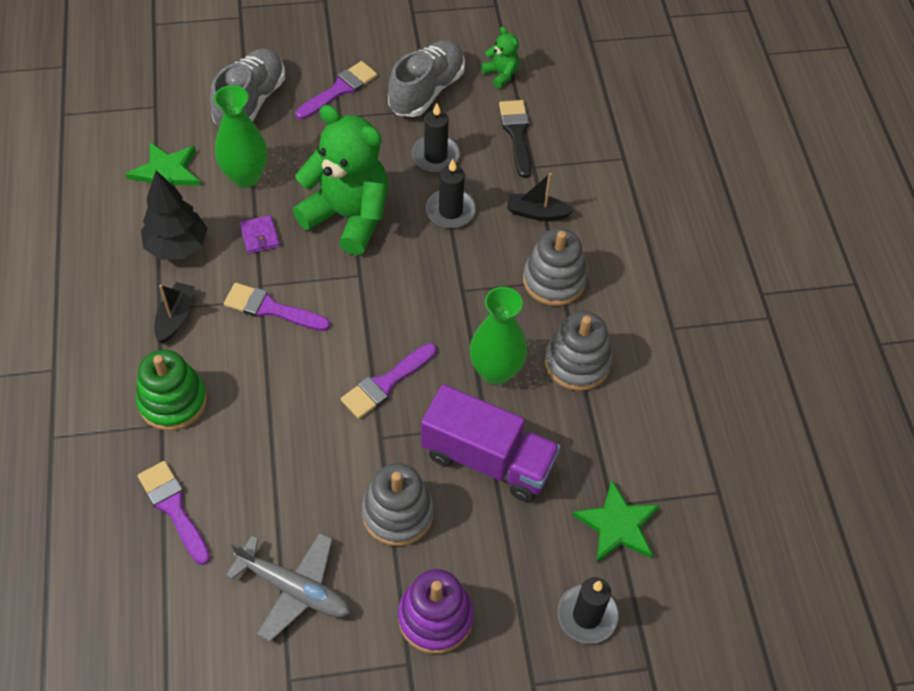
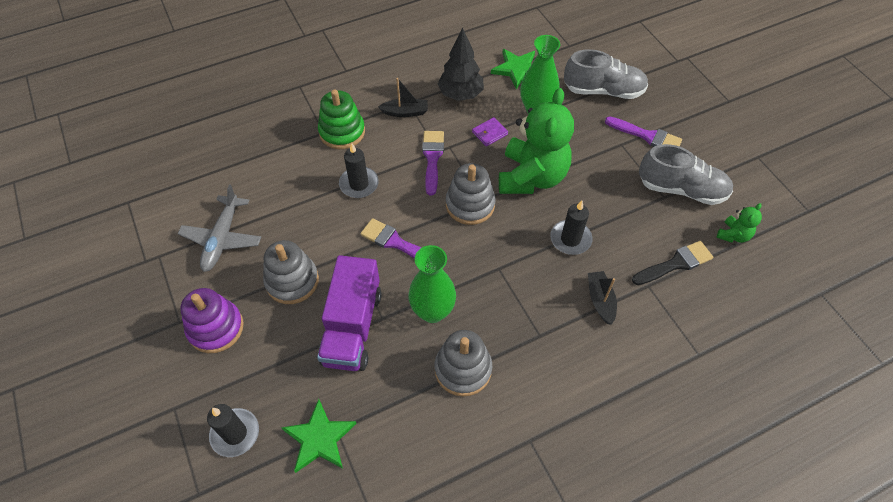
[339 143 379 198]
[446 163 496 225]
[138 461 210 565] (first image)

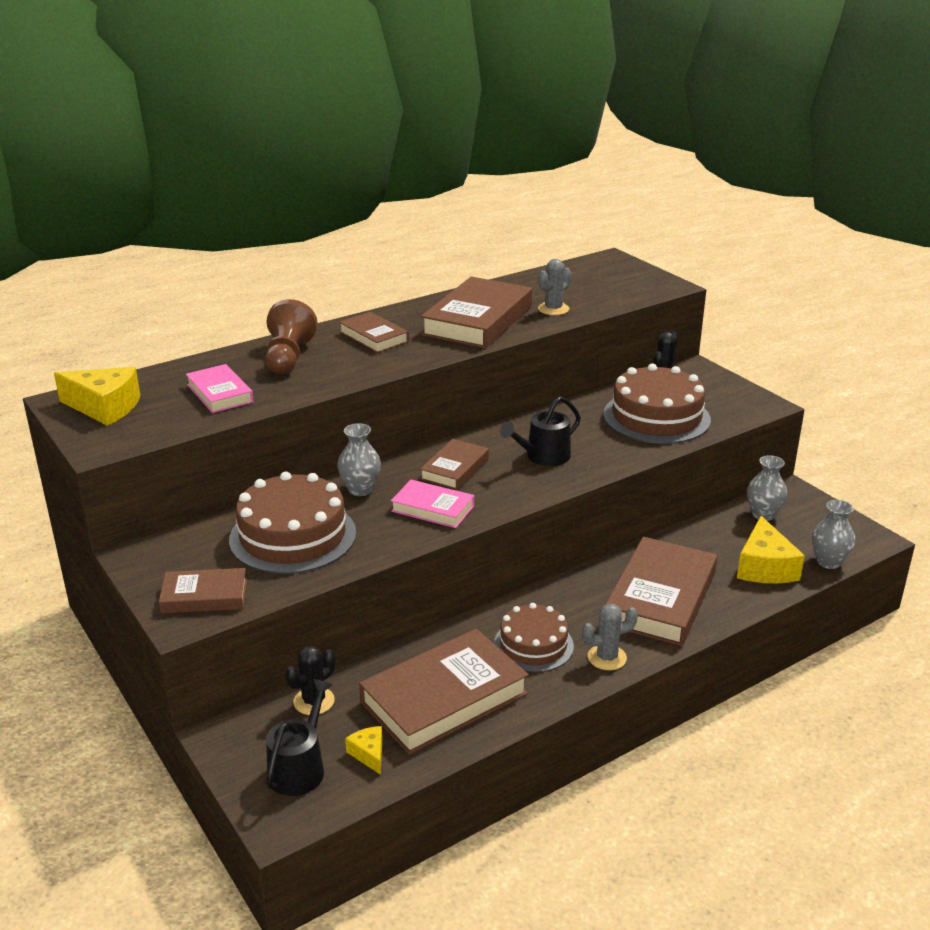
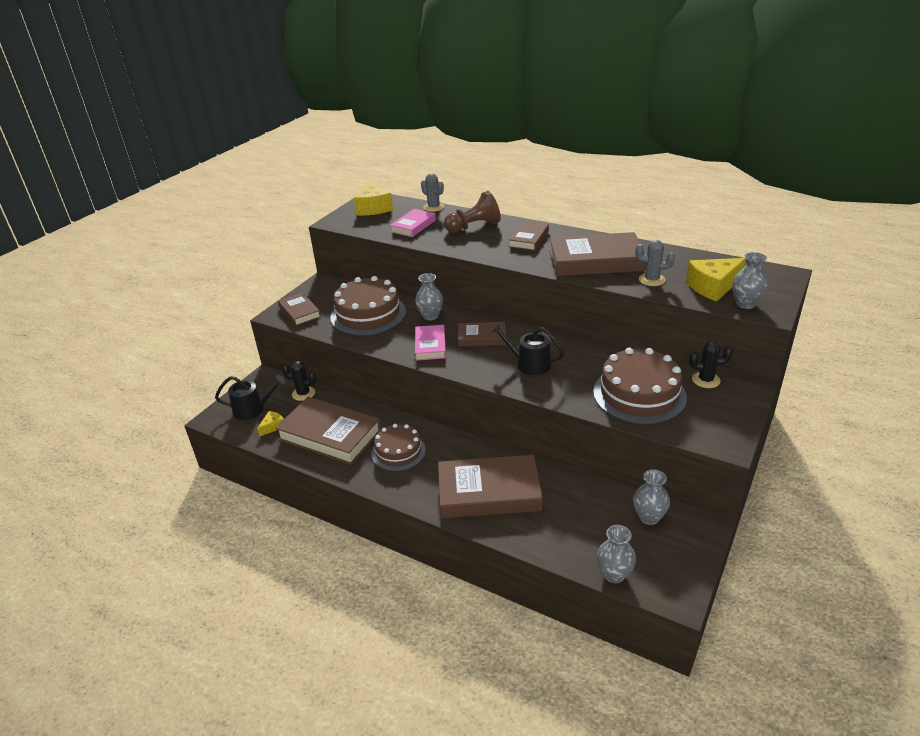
[421 173 444 212]
[686 258 746 302]
[732 252 768 309]

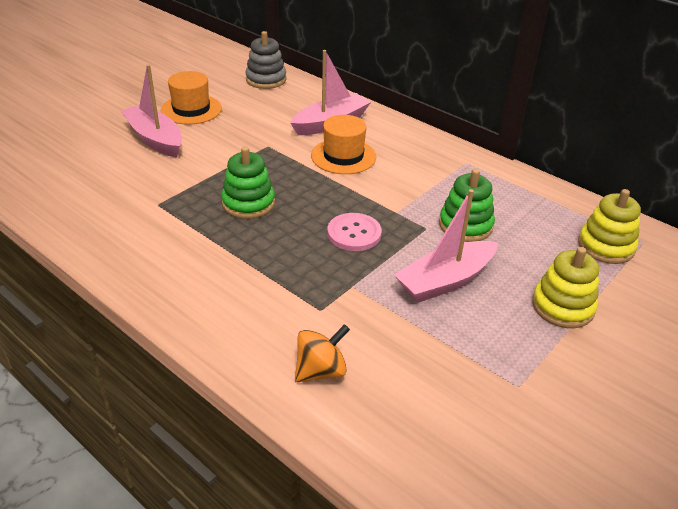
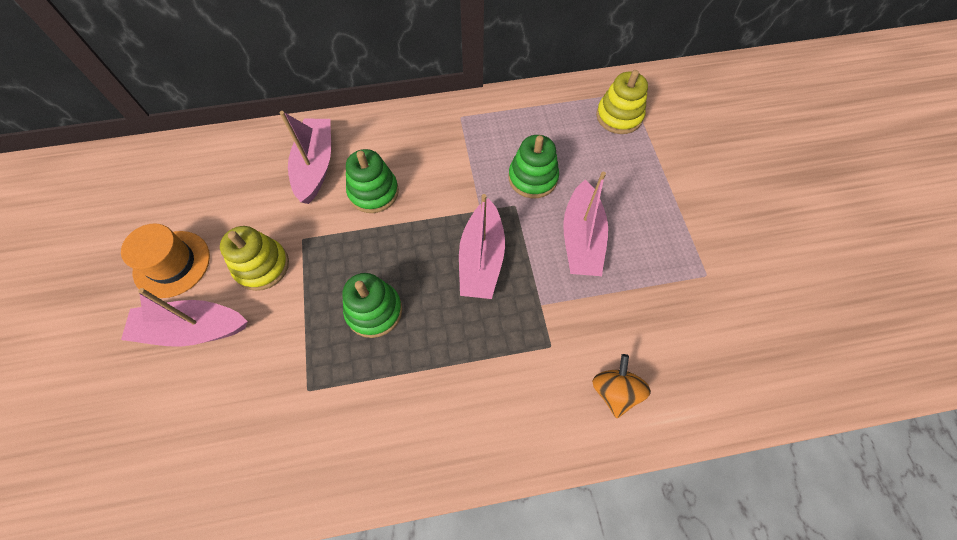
[220 226 289 291]
[346 149 399 213]
[459 194 505 299]
[245 31 286 89] (first image)

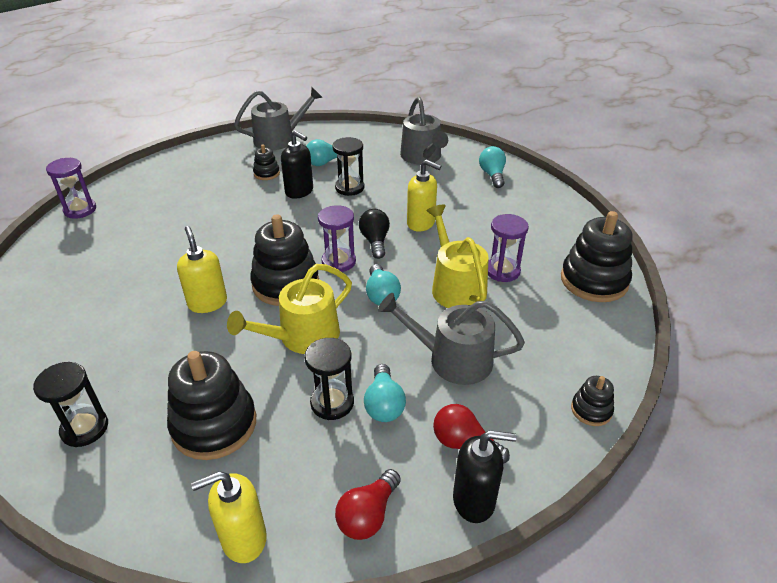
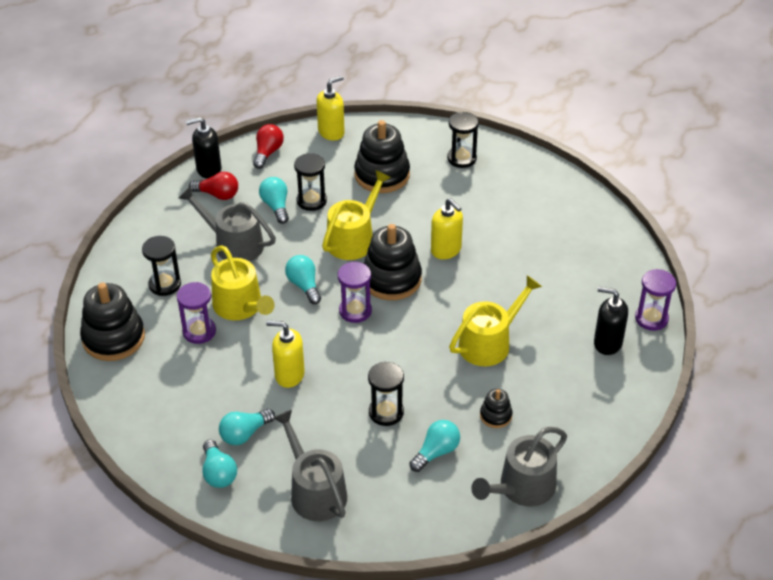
[142 236 181 296]
[179 186 276 262]
[219 409 275 445]
[449 275 542 366]
[594 287 628 355]
[359 209 390 259] (first image)
[571 376 614 426] (first image)

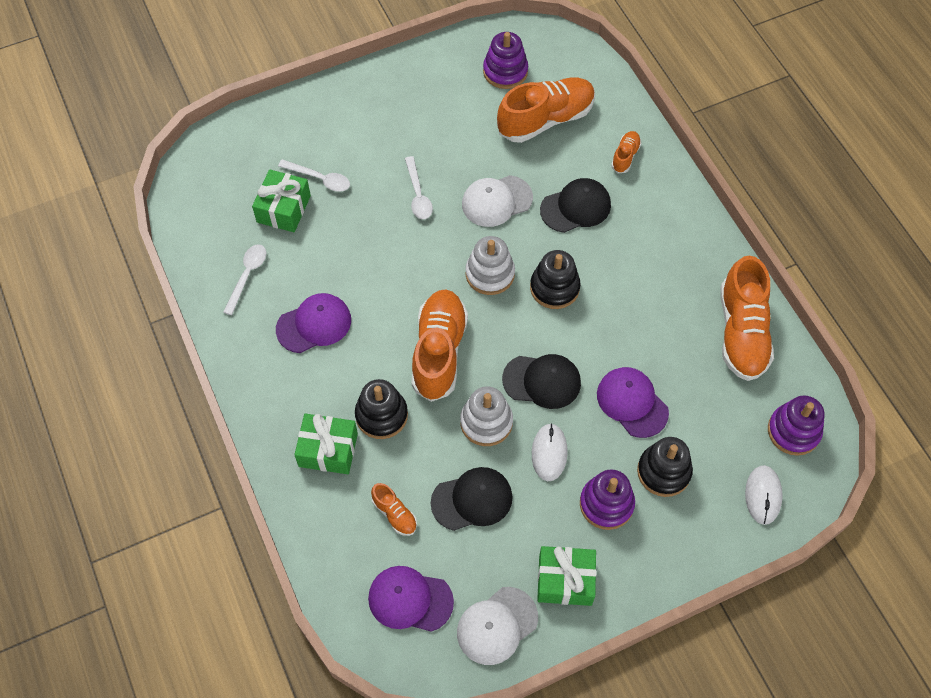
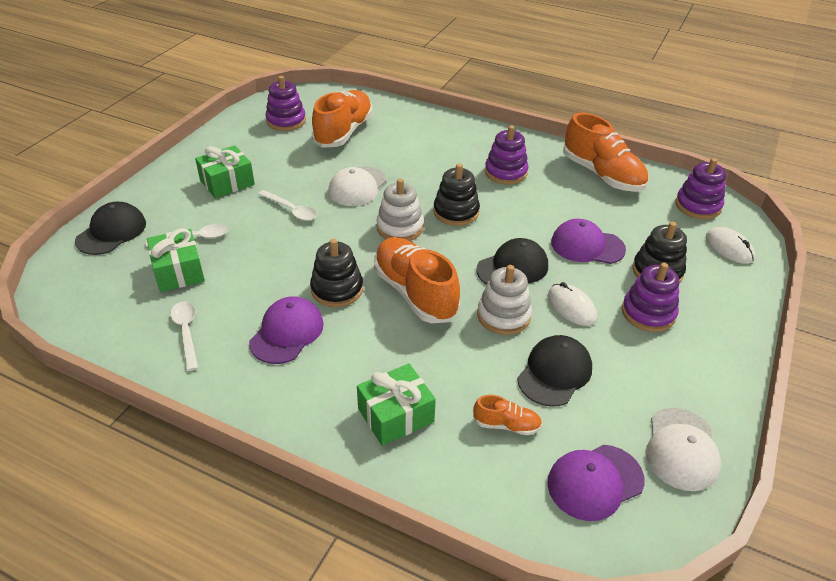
[75 202 146 255]
[195 145 255 198]
[310 239 363 307]
[485 125 529 185]
[611 131 641 173] (first image)

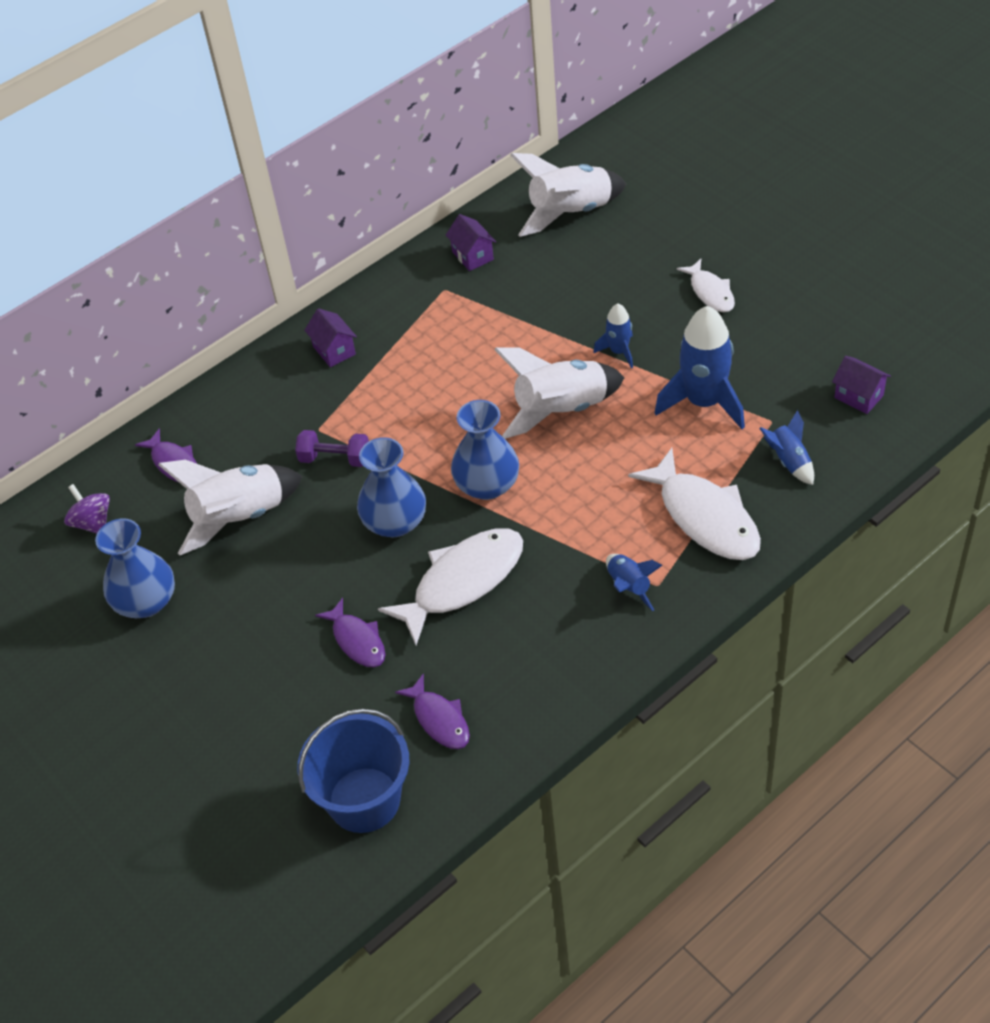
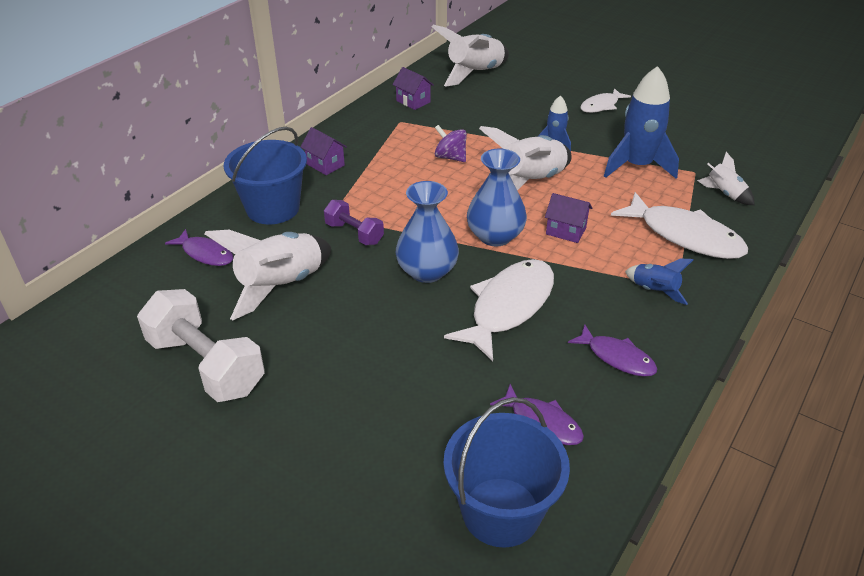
[137 289 265 402]
[224 127 307 224]
[324 200 384 245]
[435 125 467 162]
[545 193 592 243]
[568 324 657 377]
[580 88 631 113]
[697 152 755 205]

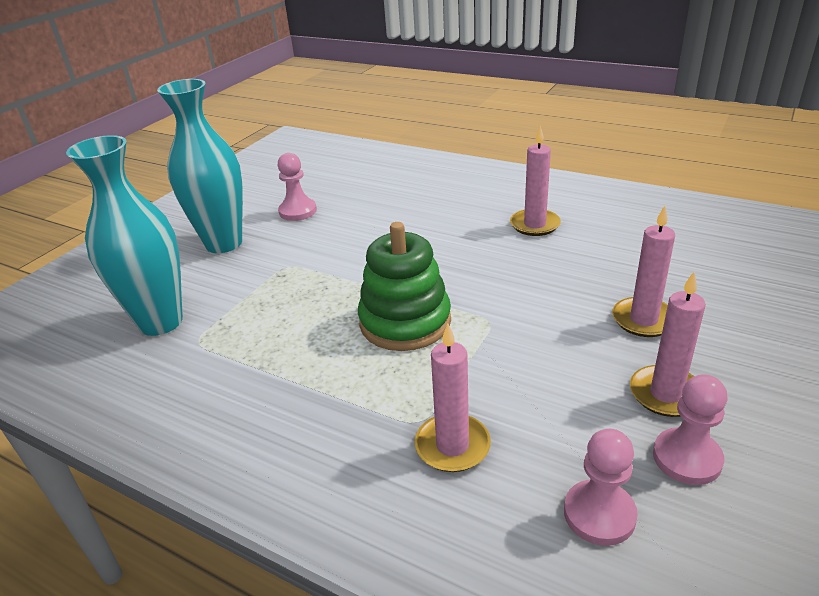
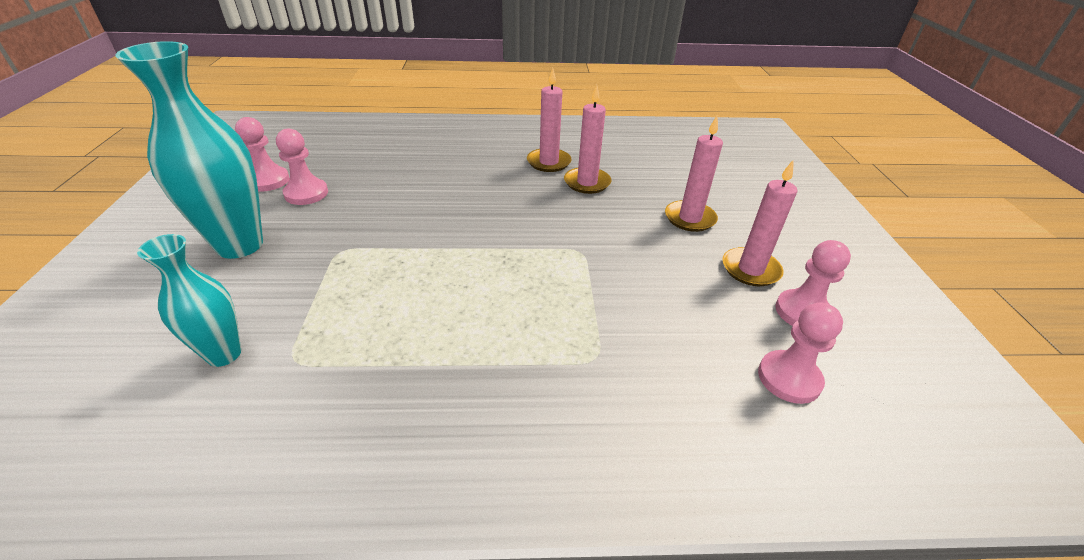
[137 234 241 367]
[235 117 290 192]
[564 85 611 194]
[358 222 451 351] (first image)

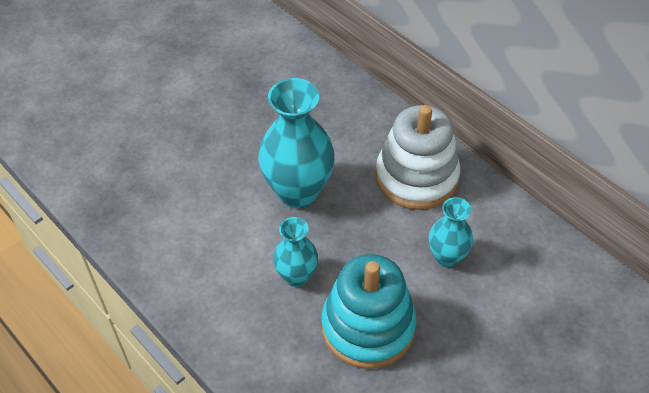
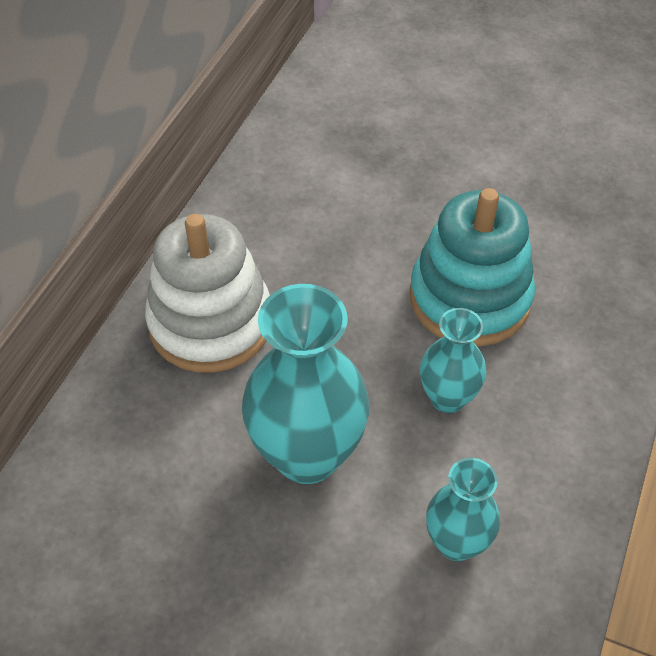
[426 458 500 561]

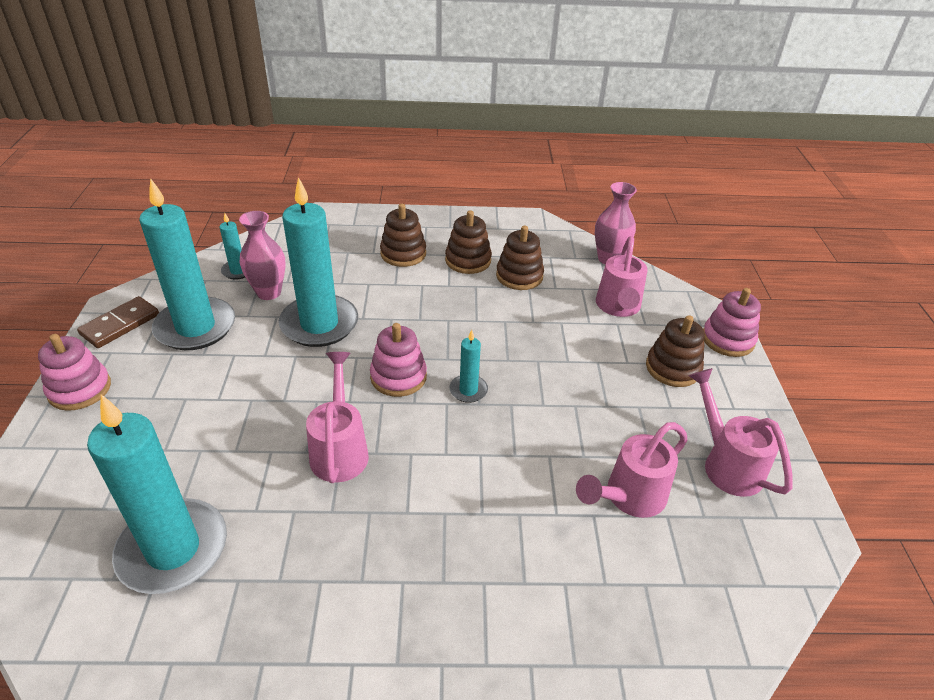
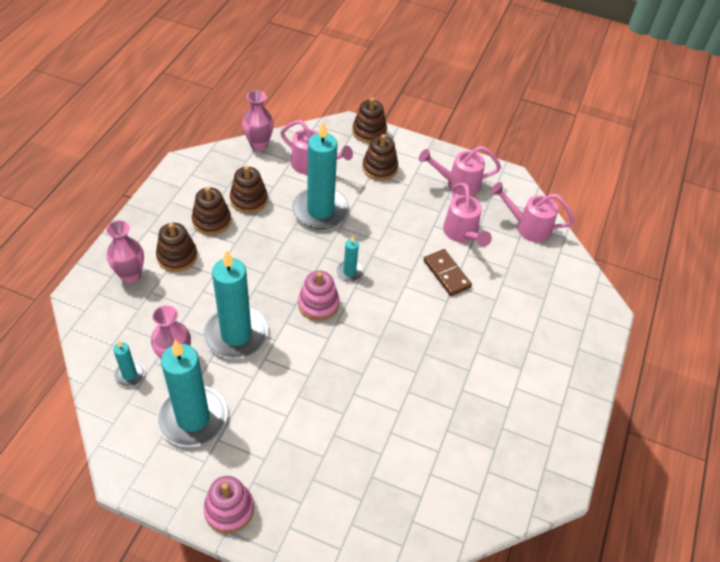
[106 220 144 283]
[292 121 349 229]
[352 98 387 143]
[424 249 472 296]
[490 182 575 242]

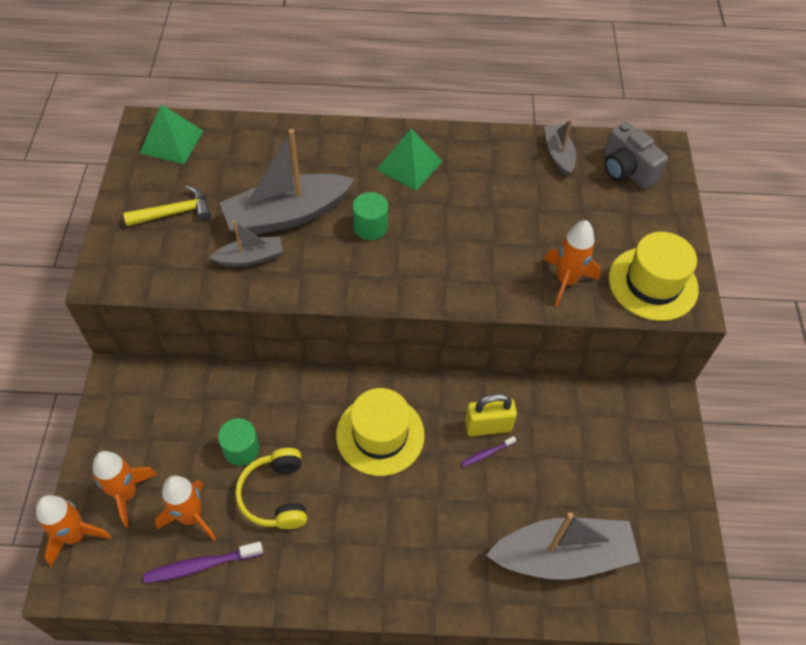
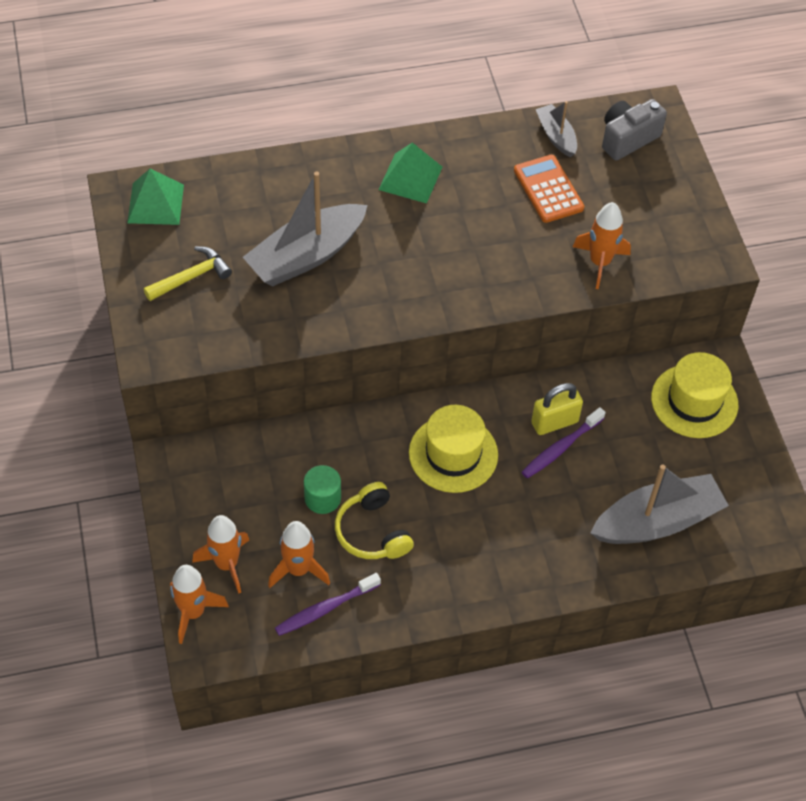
[514 155 584 223]
[522 407 606 478]
[602 99 667 161]
[651 352 738 438]
[209 220 283 267] (first image)
[353 192 388 240] (first image)

